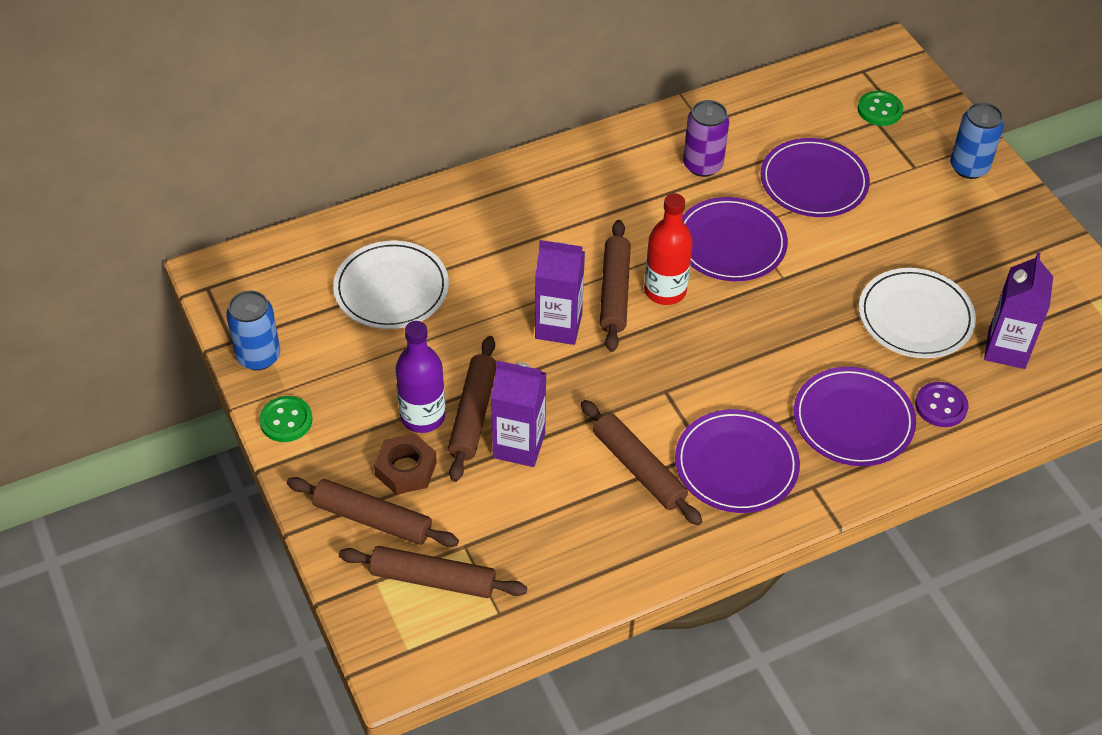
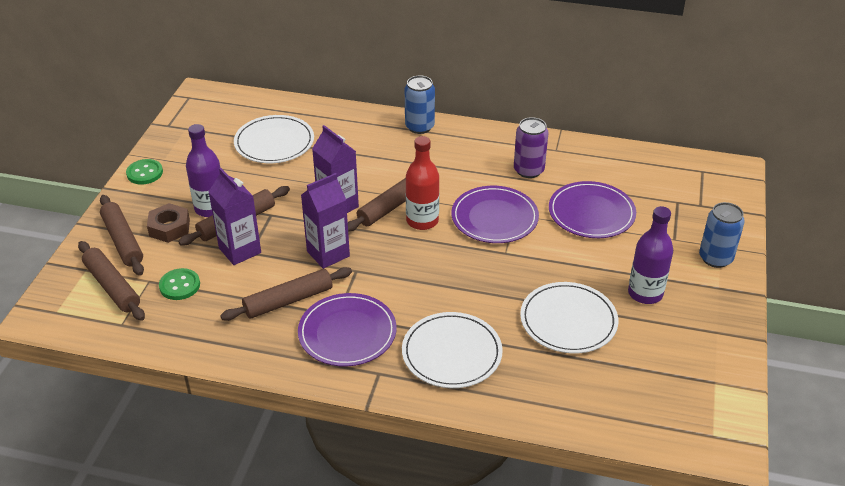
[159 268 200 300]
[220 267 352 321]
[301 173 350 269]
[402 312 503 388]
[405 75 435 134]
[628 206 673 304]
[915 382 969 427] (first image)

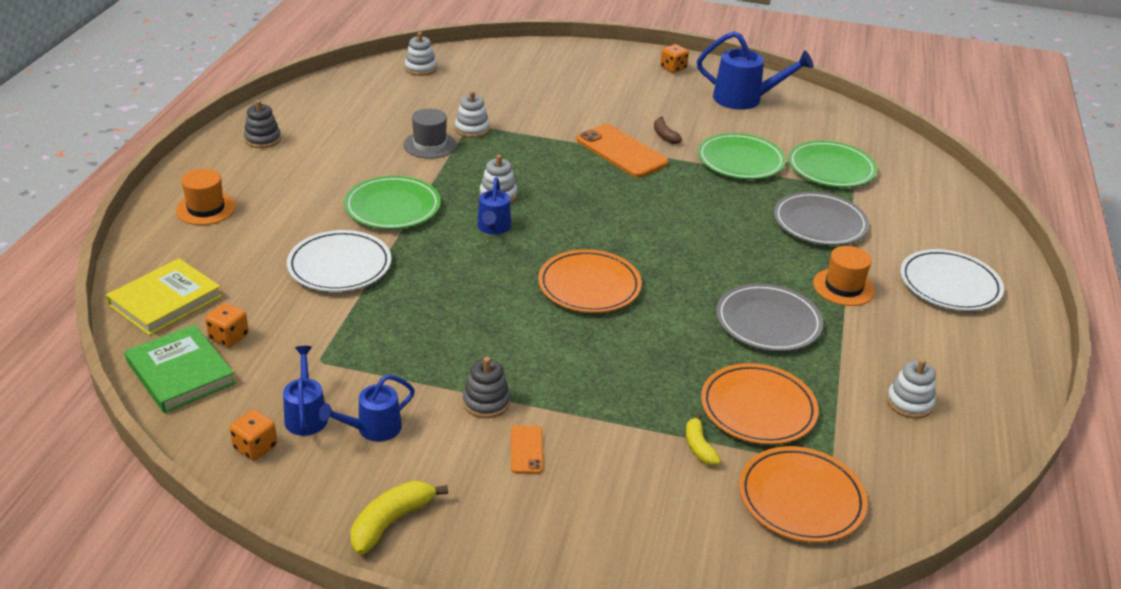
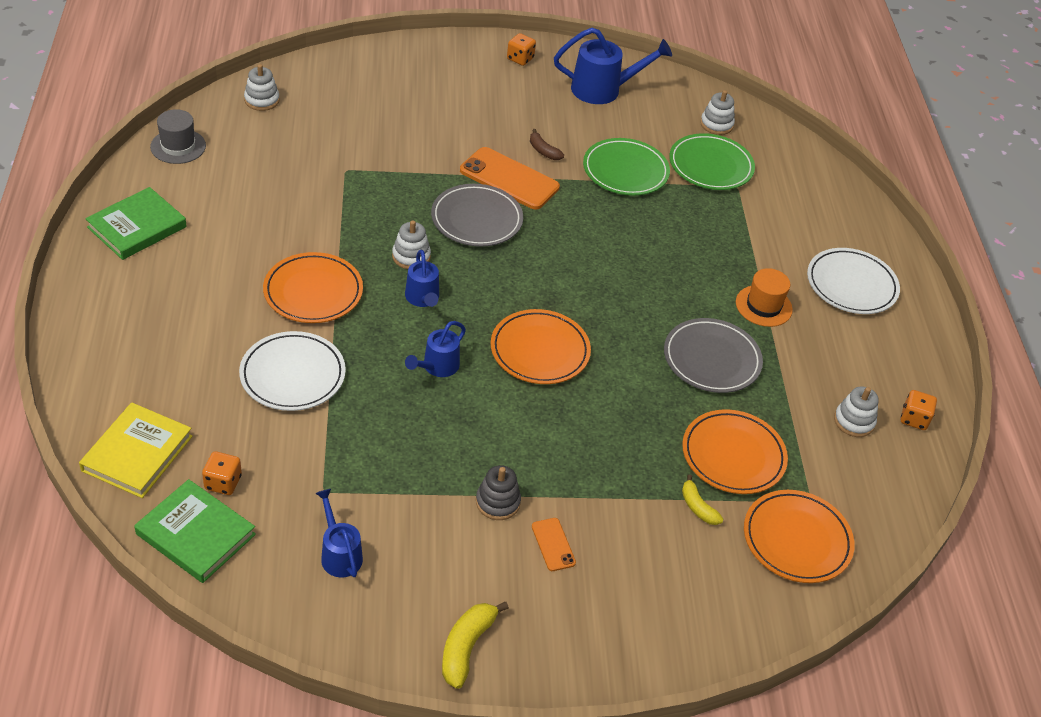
[85 187 187 260]
[150 109 206 164]
[263 252 363 323]
[405 321 466 377]
[431 184 523 247]
[700 90 735 135]
[901 390 937 430]
[176 169 236 225] (first image)

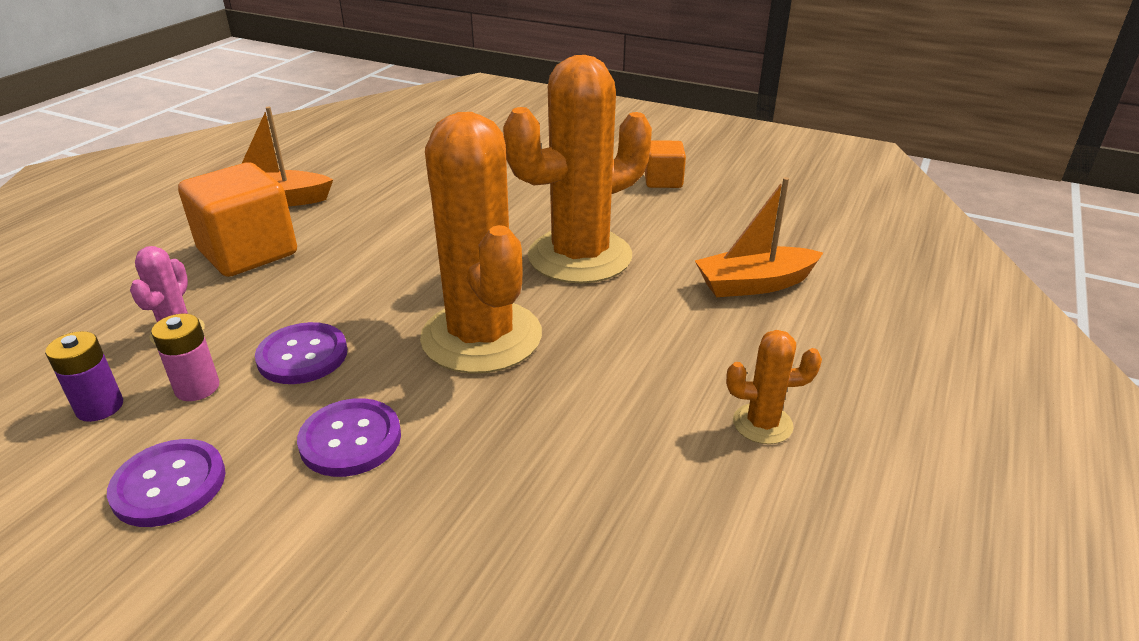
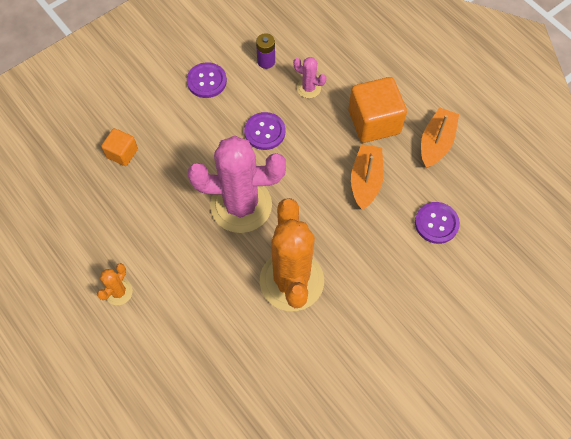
[101 128 138 166]
[188 136 286 233]
[351 144 384 210]
[415 202 460 244]
[151 314 219 401] (first image)

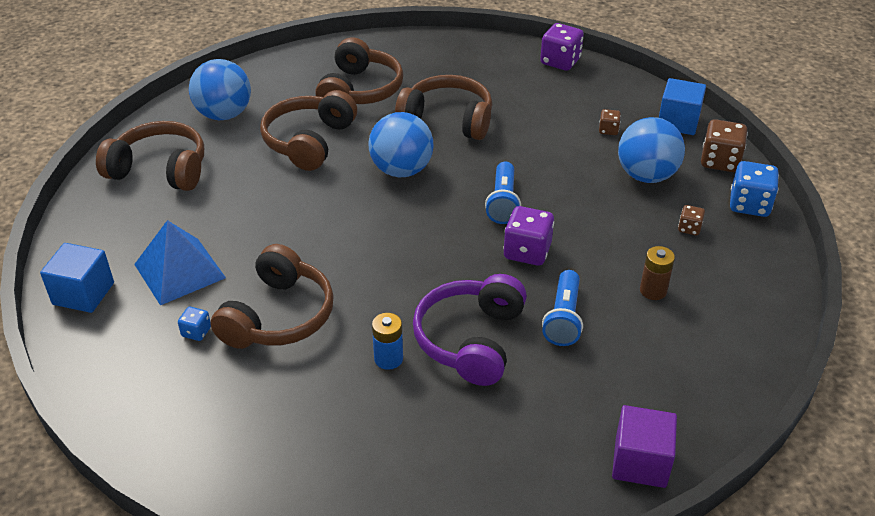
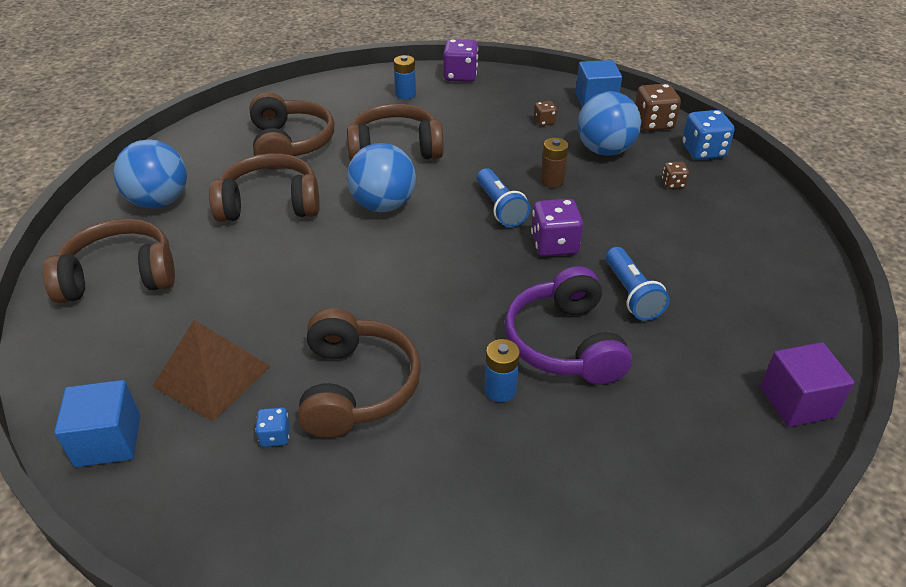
[152 320 271 421]
[209 153 319 222]
[394 55 416 99]
[540 138 569 188]

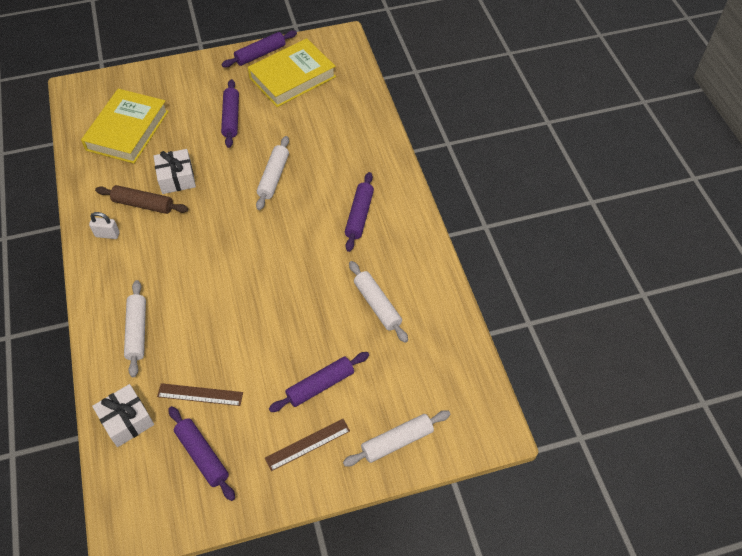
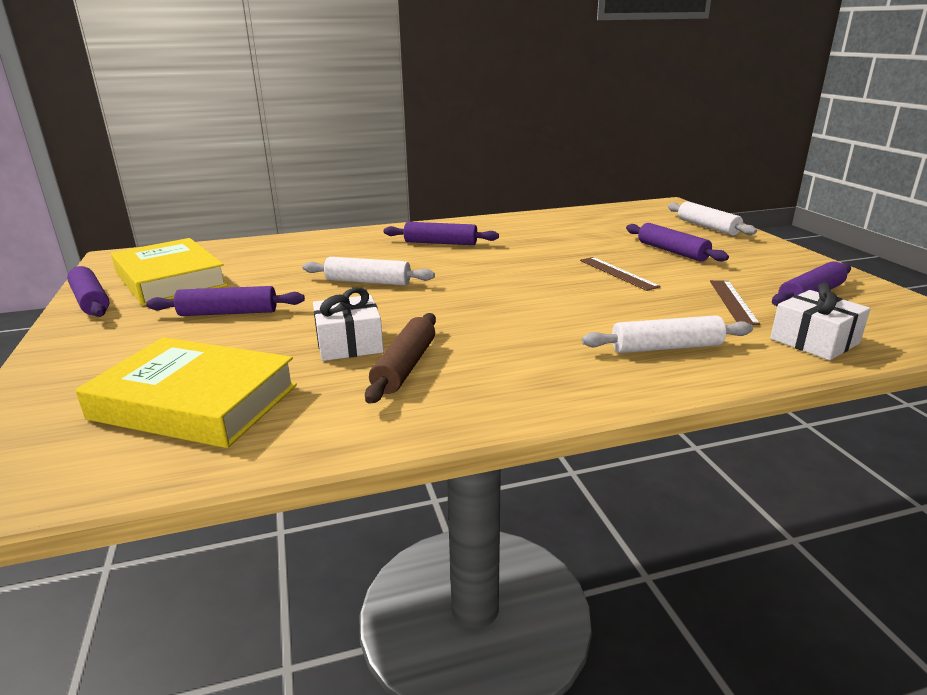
[580 257 661 291]
[89 212 120 239] (first image)
[349 261 408 343] (first image)

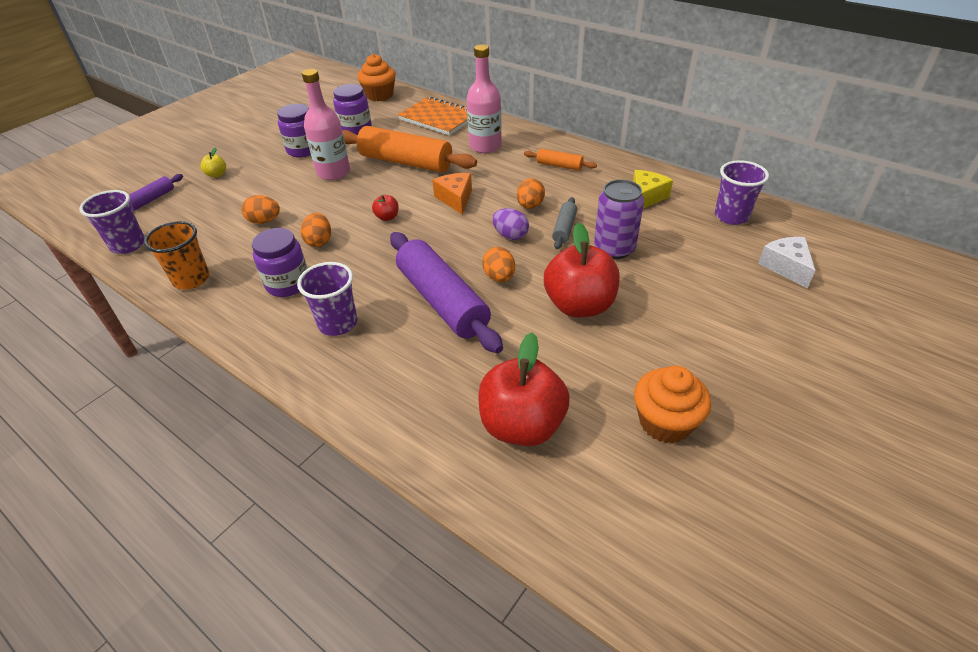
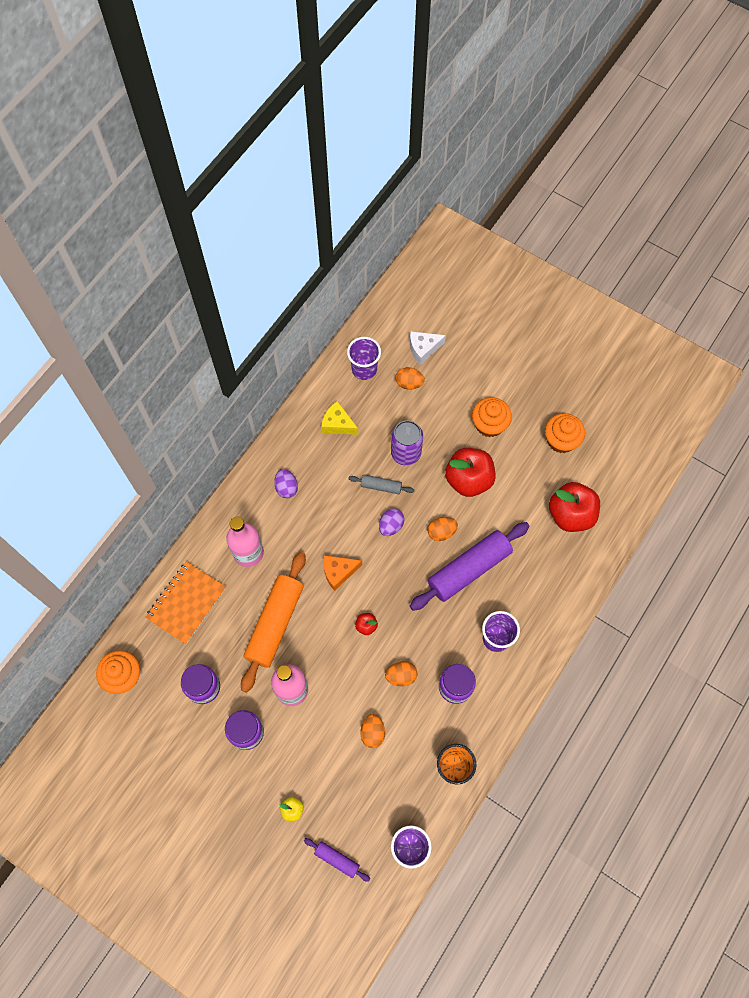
[274 469 298 498]
[396 367 425 390]
[472 397 512 437]

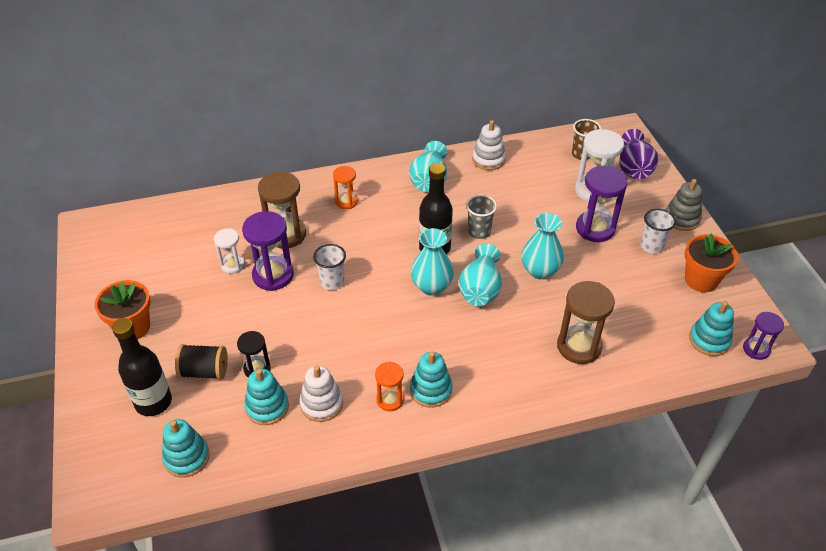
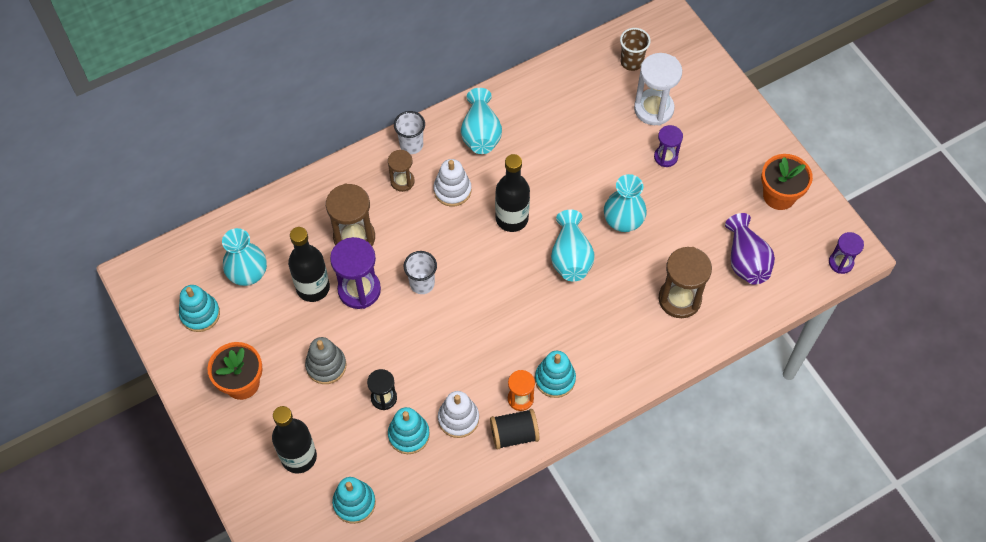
[179 285 220 332]
[222 228 267 286]
[288 227 330 302]
[305 337 346 384]
[388 150 415 192]
[394 111 425 154]
[434 159 471 207]
[490 409 539 450]
[654 125 683 167]
[725 213 775 285]
[466 195 497 239] (first image)

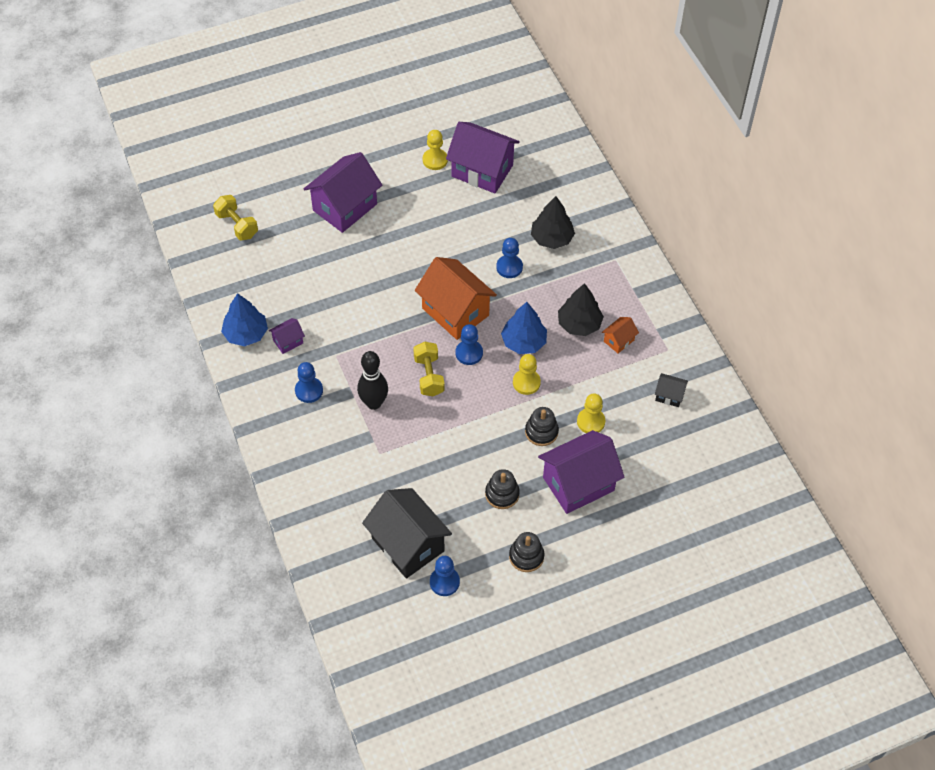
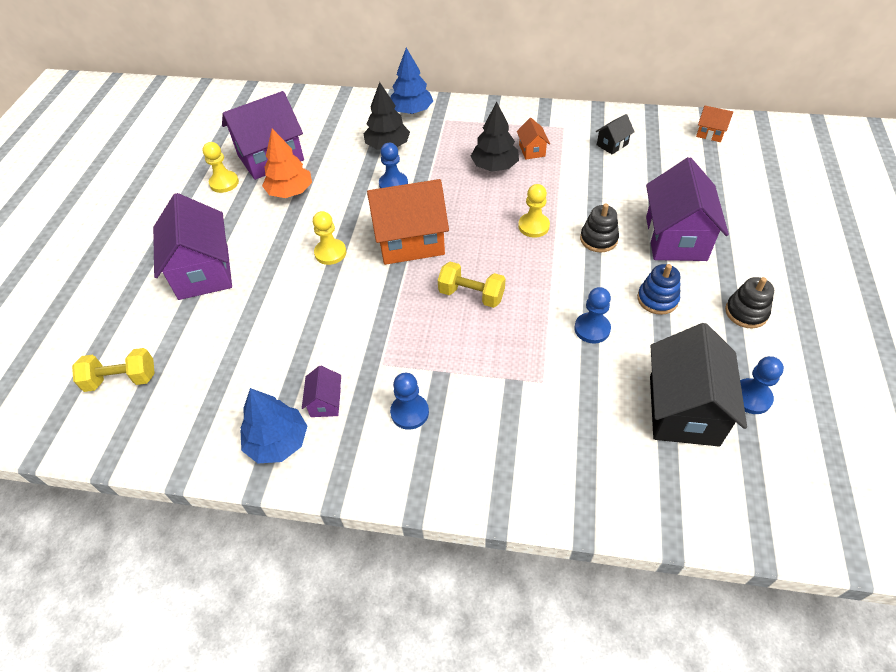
[262 129 312 198]
[313 211 346 265]
[391 48 433 114]
[574 287 611 344]
[637 264 681 315]
[650 323 747 446]
[696 106 733 142]
[357 351 388 410] (first image)

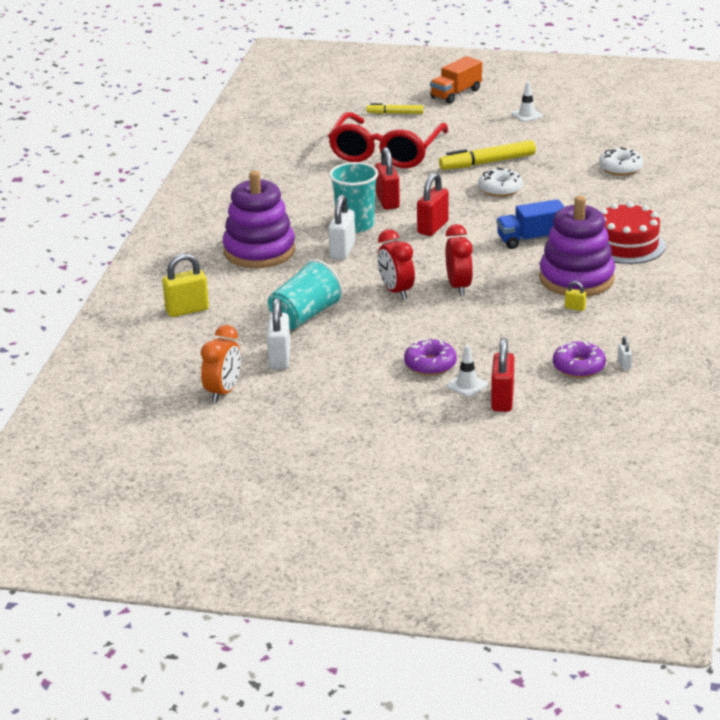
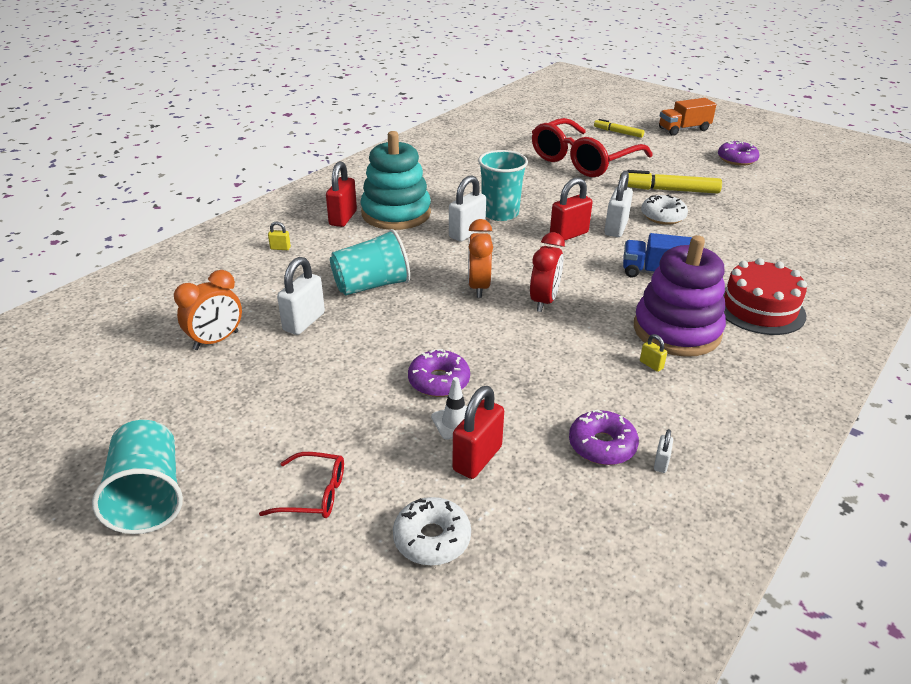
[92 420 183 534]
[259 452 344 518]
[268 221 291 250]
[326 161 357 227]
[360 131 431 230]
[393 497 471 565]
[468 219 493 298]
[605 171 633 237]
[718 140 759 166]

